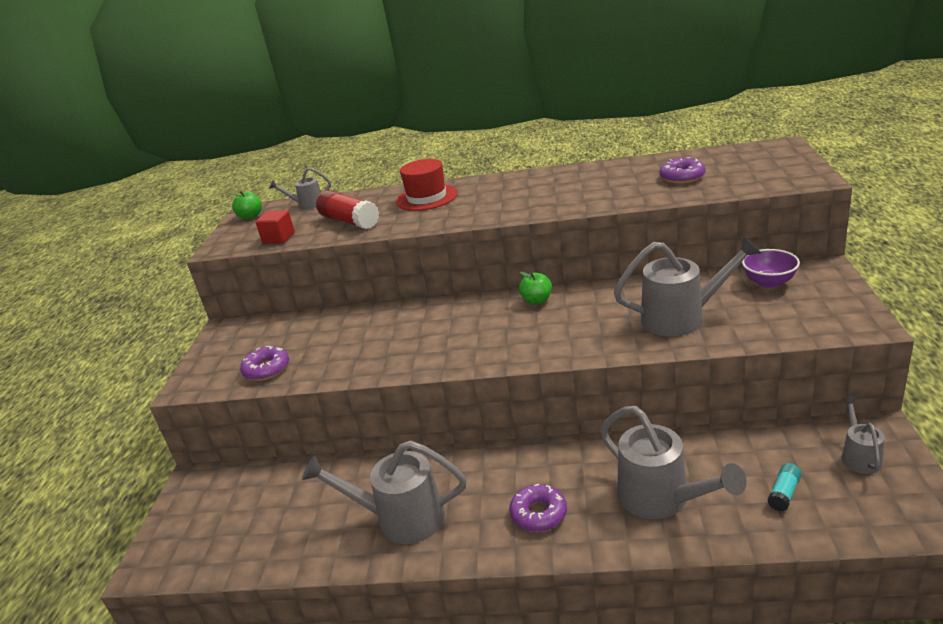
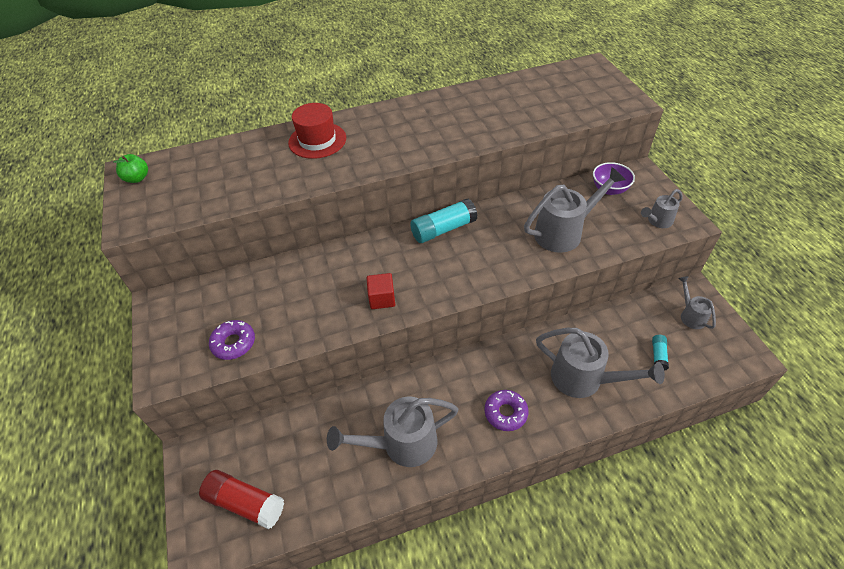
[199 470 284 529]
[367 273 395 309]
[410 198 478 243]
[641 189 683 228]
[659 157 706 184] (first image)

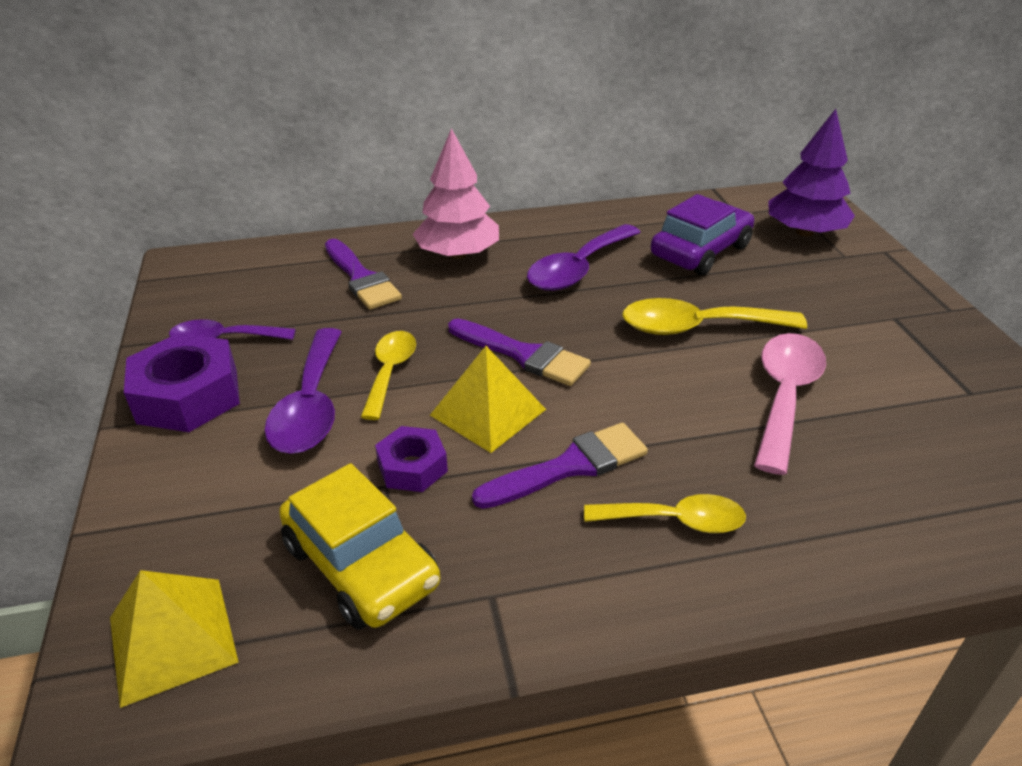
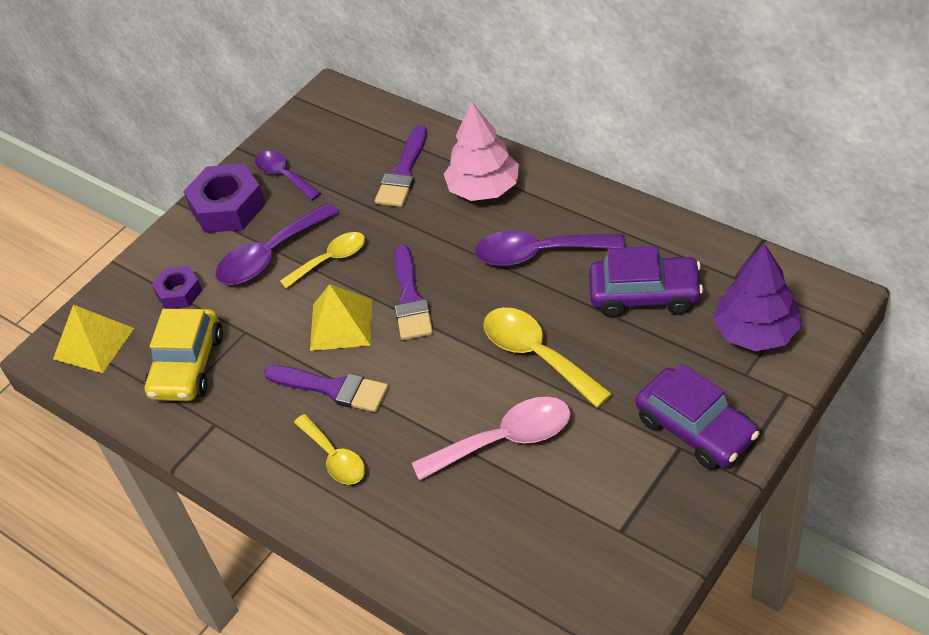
[152 266 202 309]
[636 363 760 470]

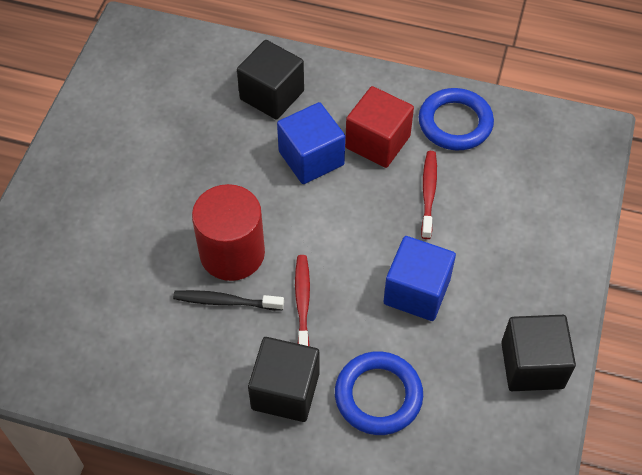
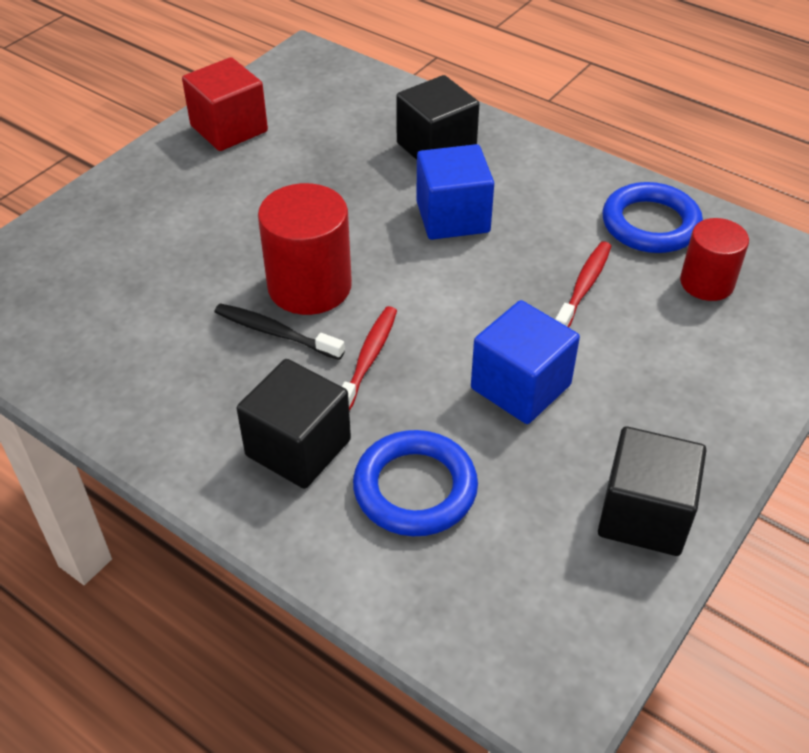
[182 57 268 151]
[680 218 749 301]

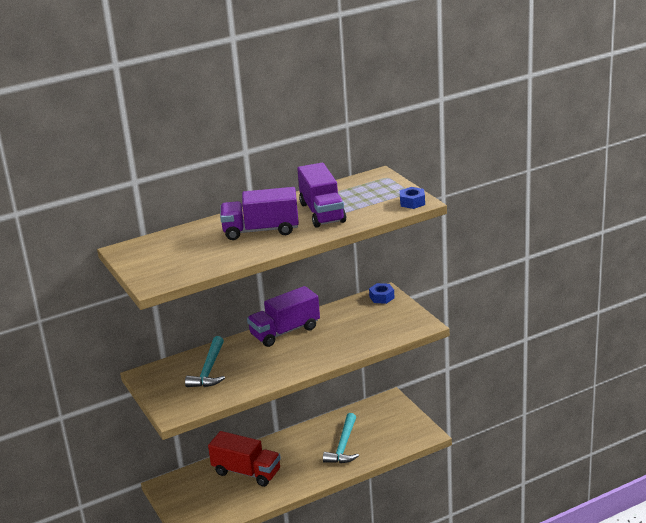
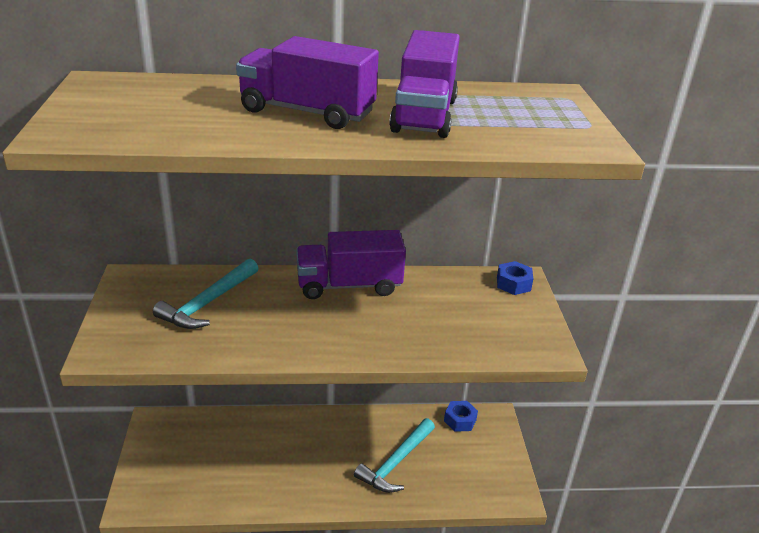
[444 401 478 432]
[208 431 281 487] (first image)

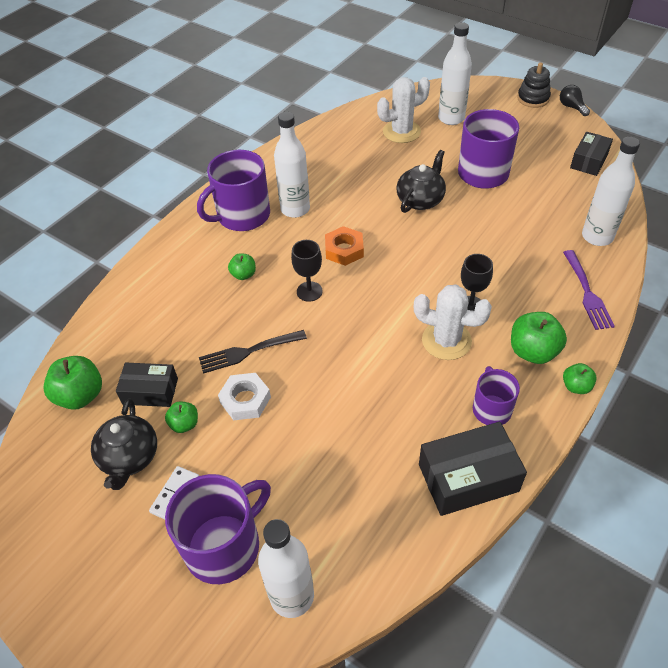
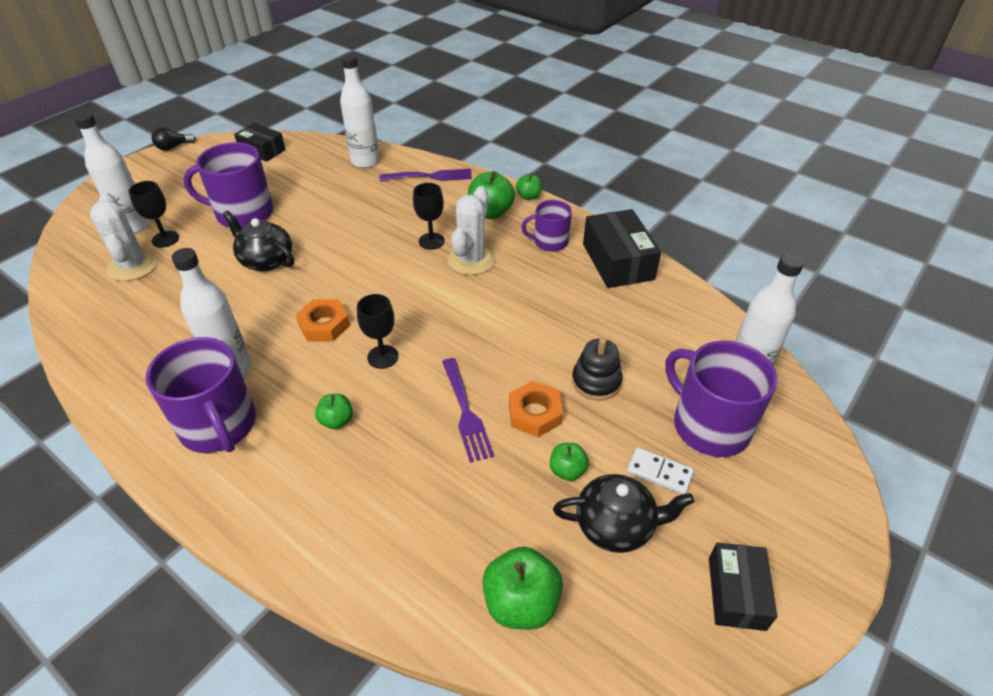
[128 181 179 248]
[442 358 494 463]
[509 381 563 437]
[572 338 622 401]
[709 542 777 631]

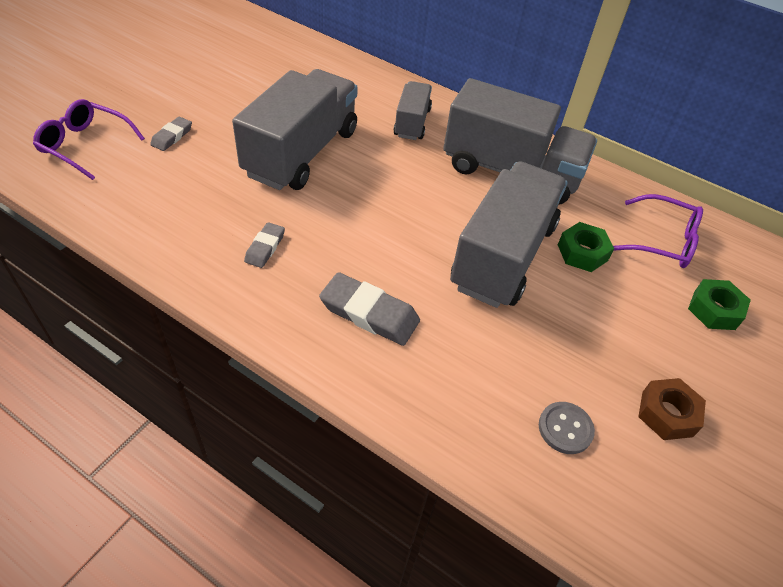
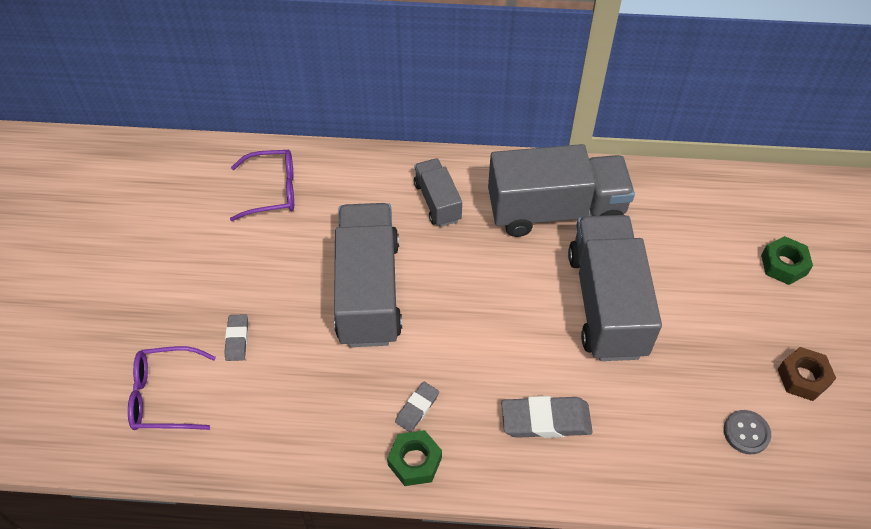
[230 150 294 221]
[387 430 442 486]
[395 382 439 432]

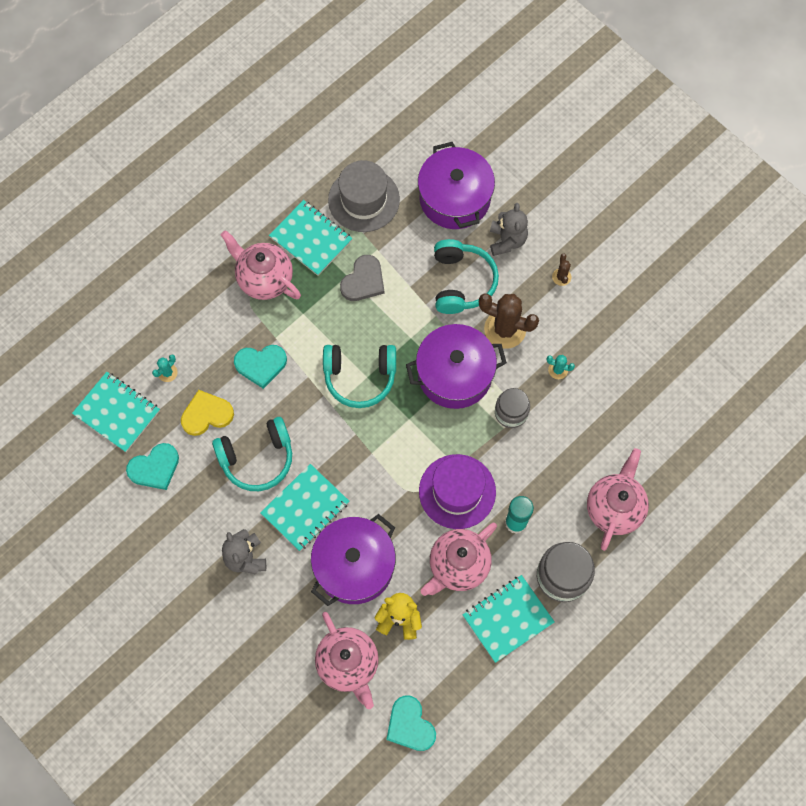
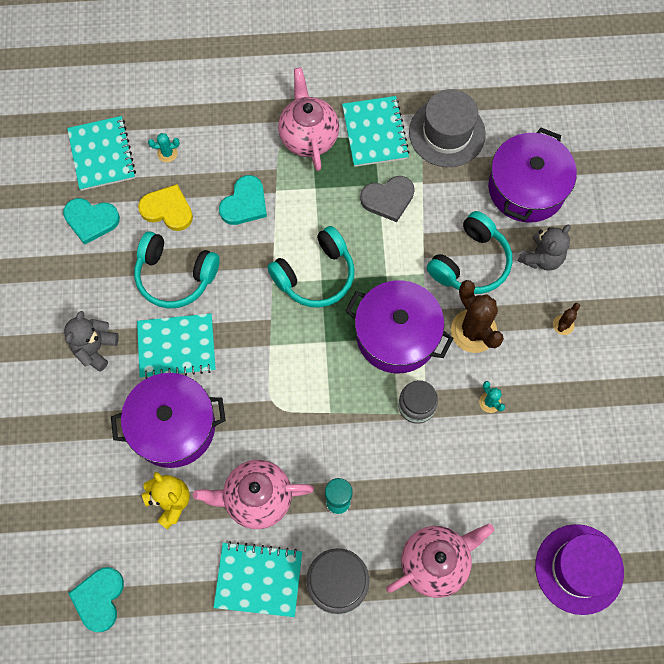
[219 175 267 225]
[267 226 354 308]
[535 524 624 615]
[315 612 379 709] (first image)

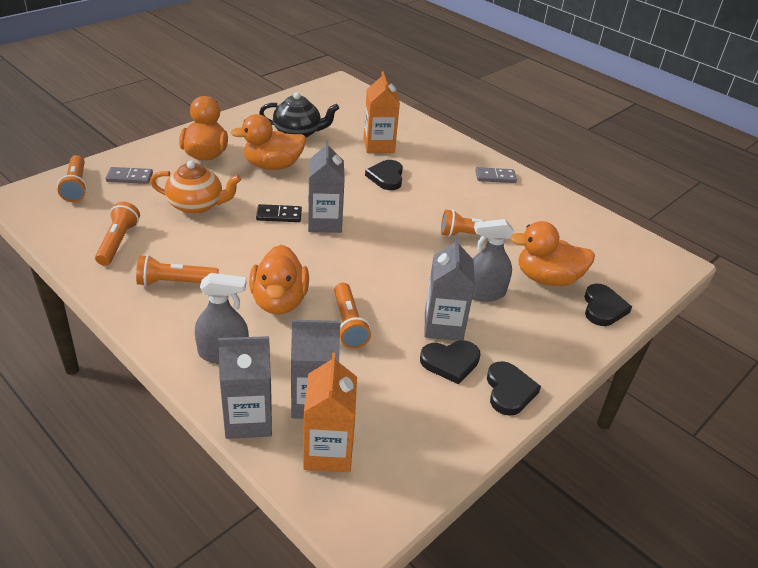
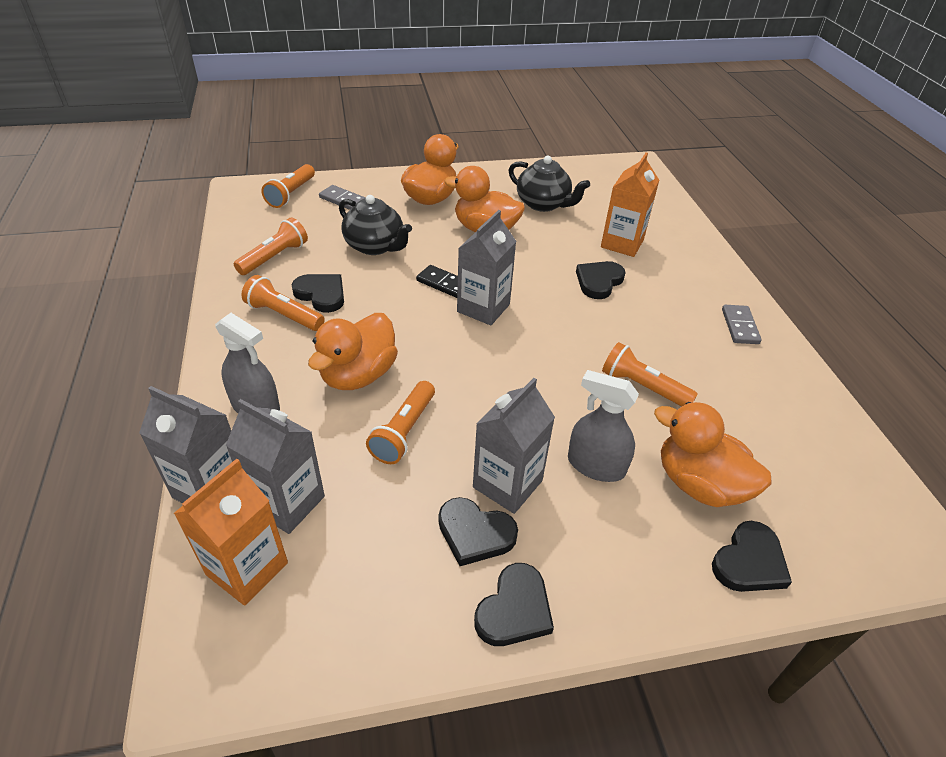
[291 274 344 313]
[339 195 412 255]
[722 305 762 344]

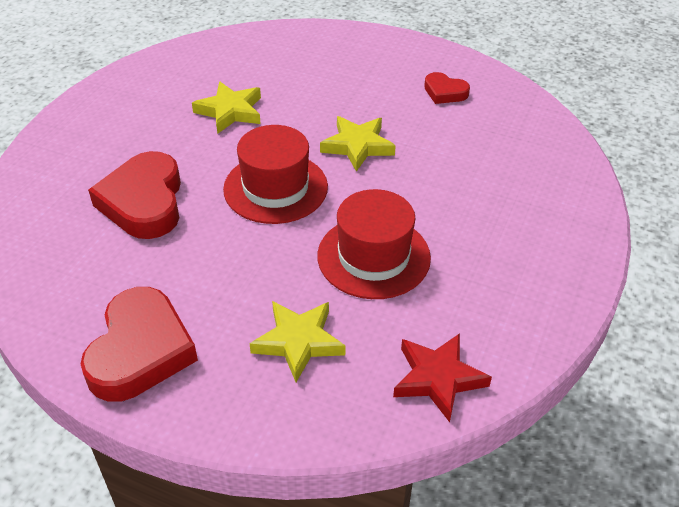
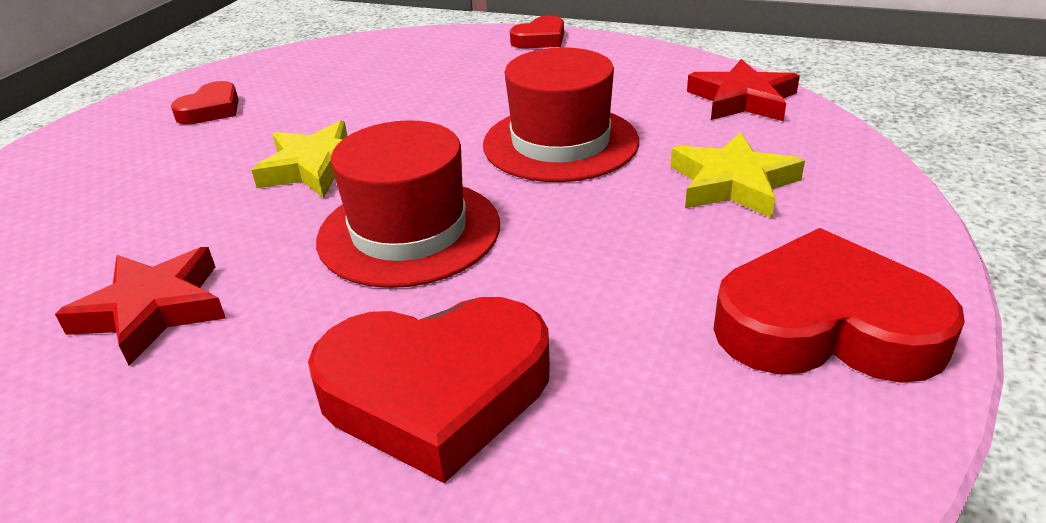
[55 247 226 366]
[510 16 564 49]

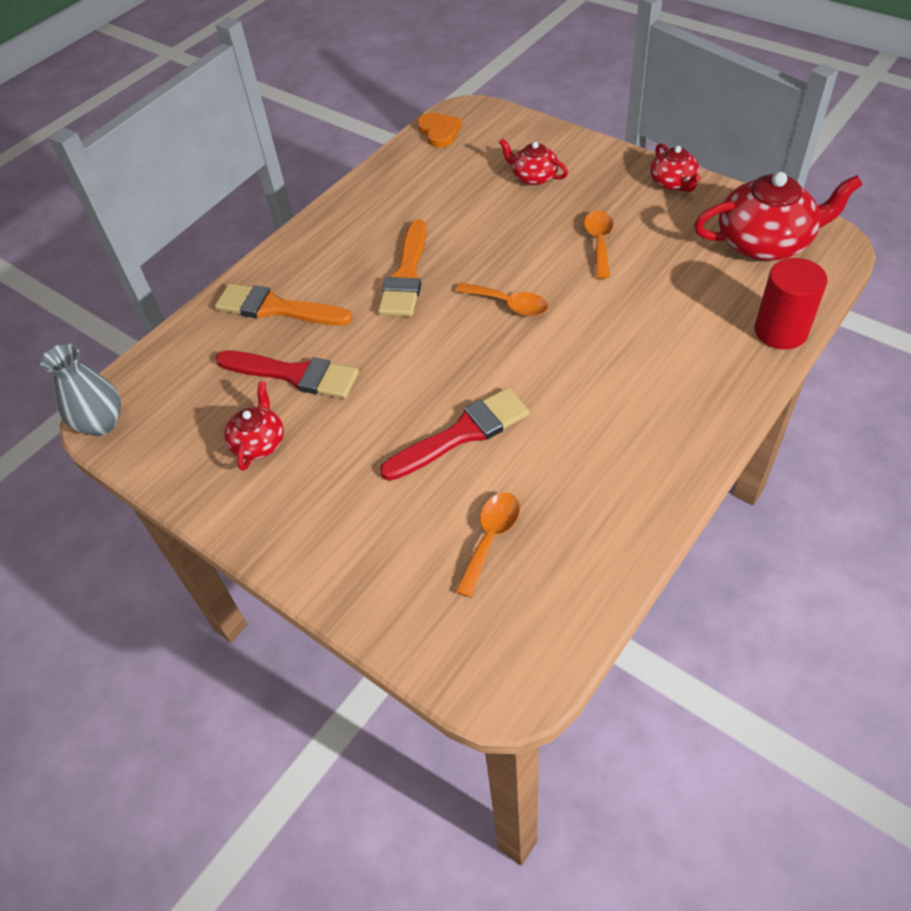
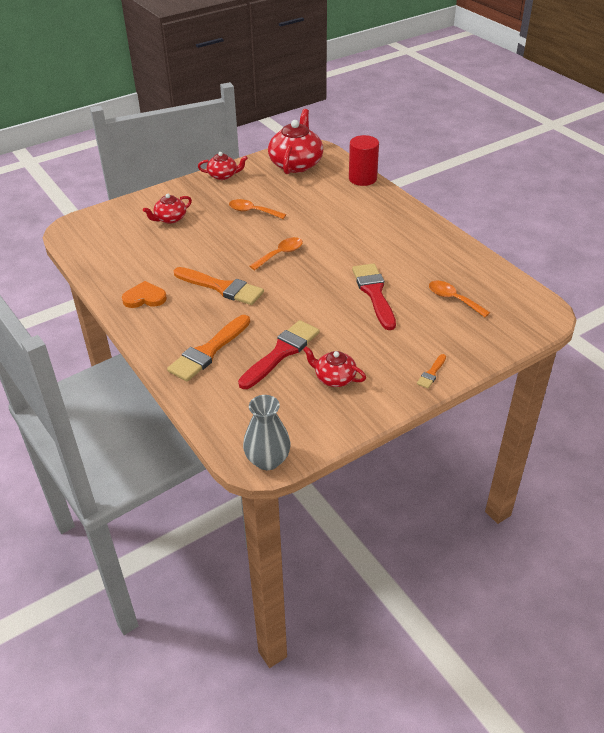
[122 281 167 308]
[417 354 446 389]

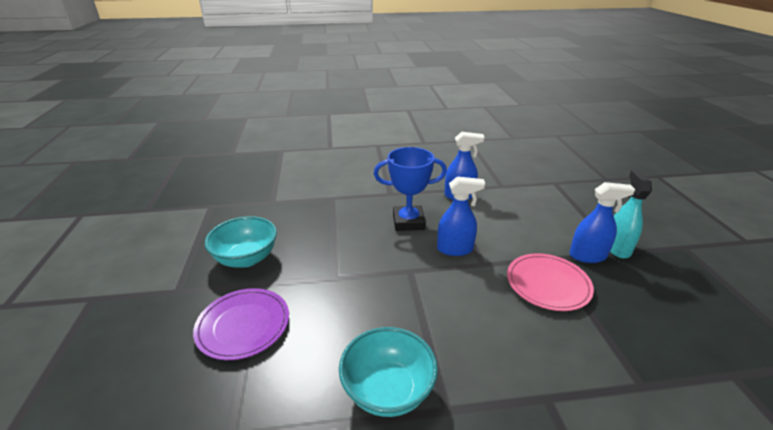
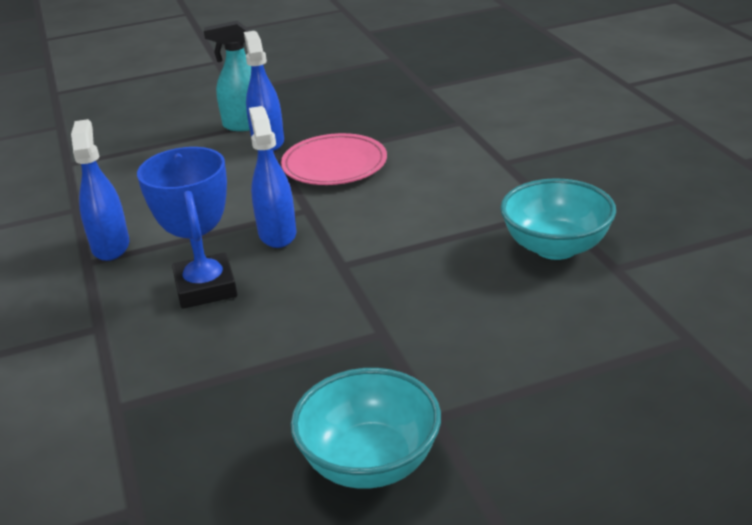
[193 288 289 360] (first image)

